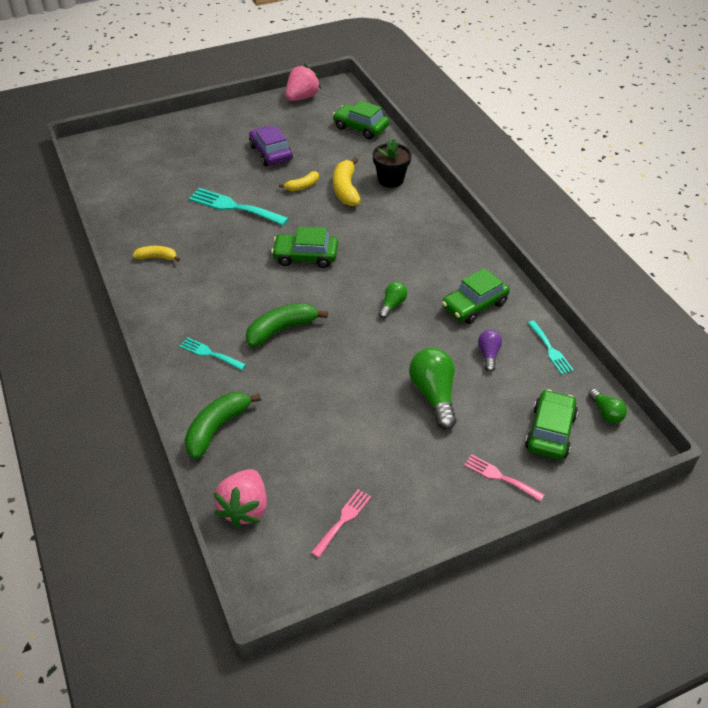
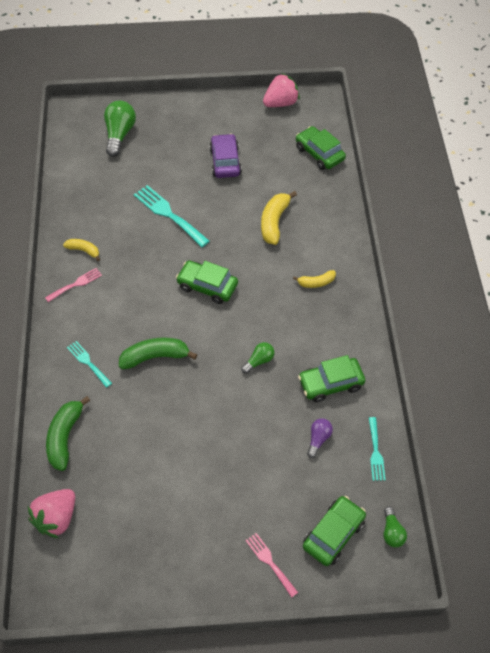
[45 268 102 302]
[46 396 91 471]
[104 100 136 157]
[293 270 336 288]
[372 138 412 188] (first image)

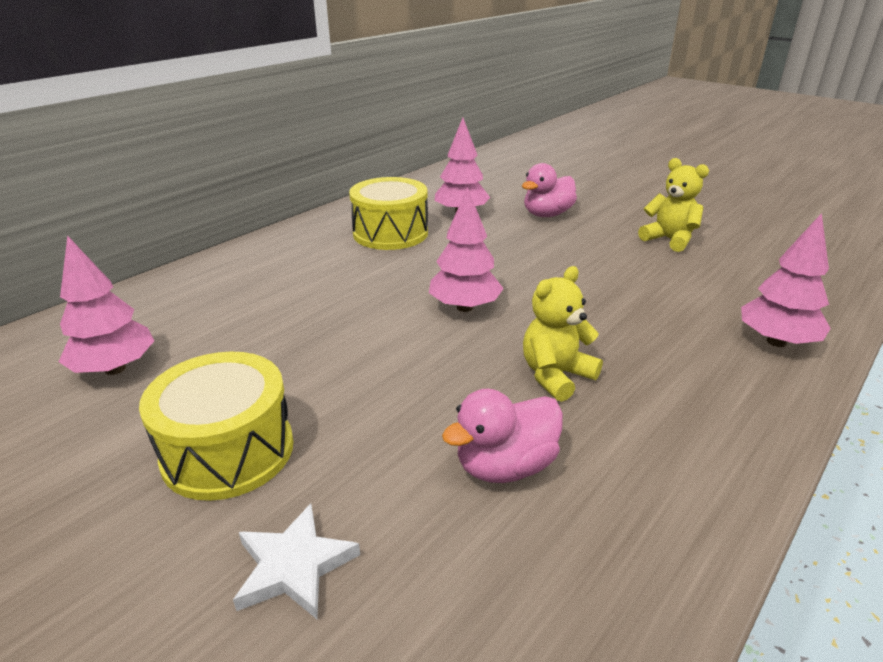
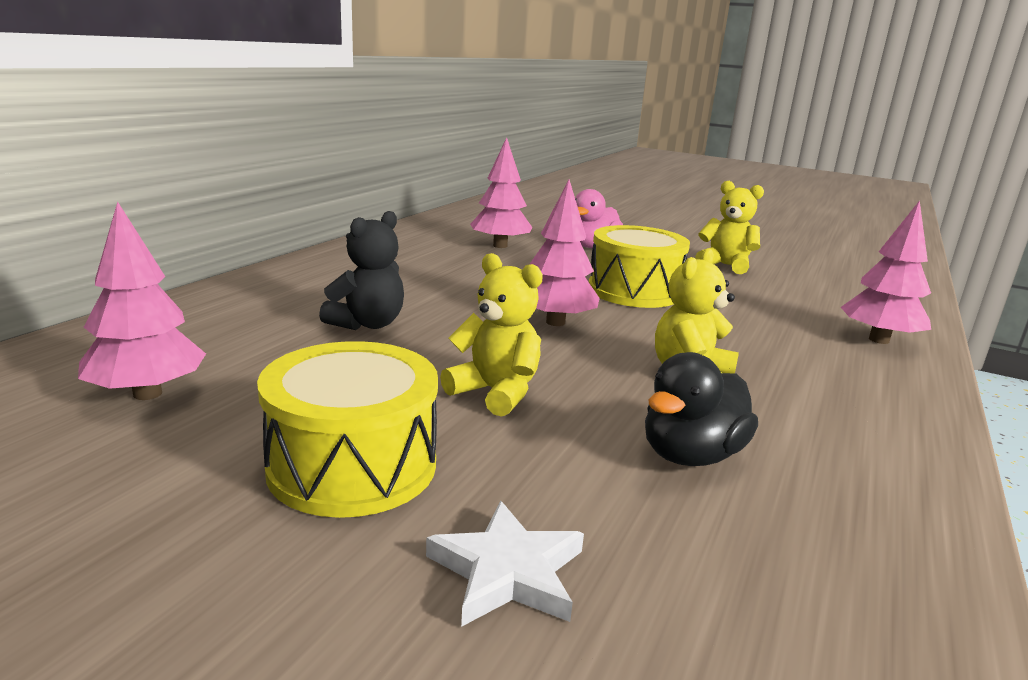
[319 211 404 330]
[440 253 543 417]
[589 225 690 308]
[645 352 758 466]

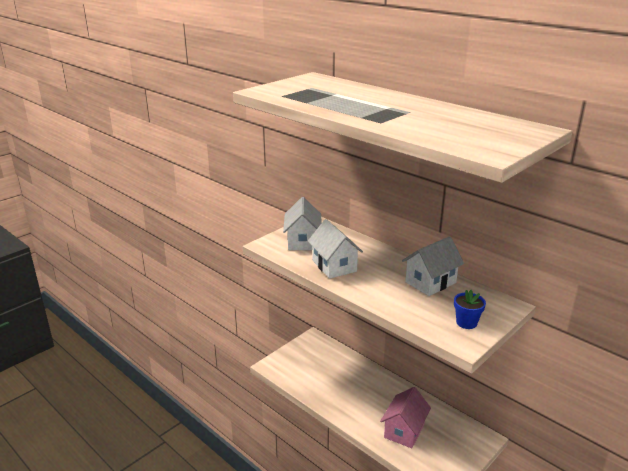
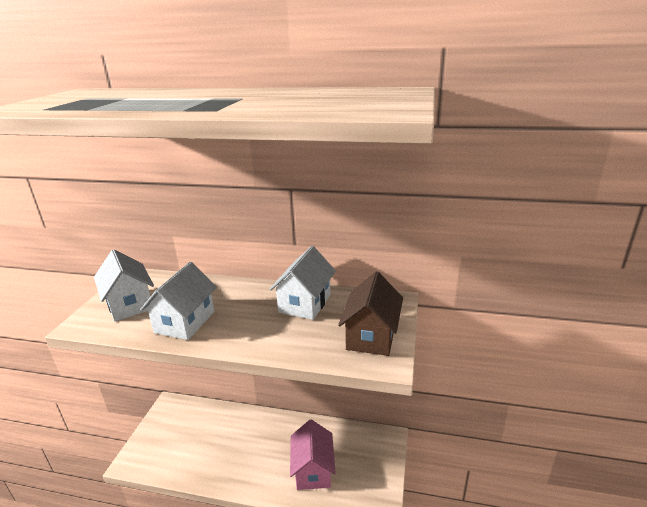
[140 262 217 340]
[338 272 403 356]

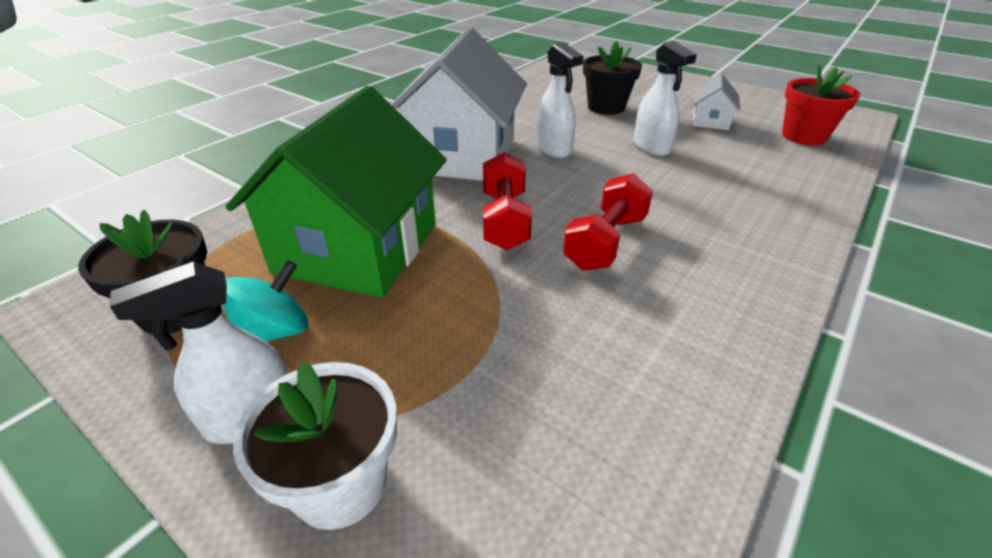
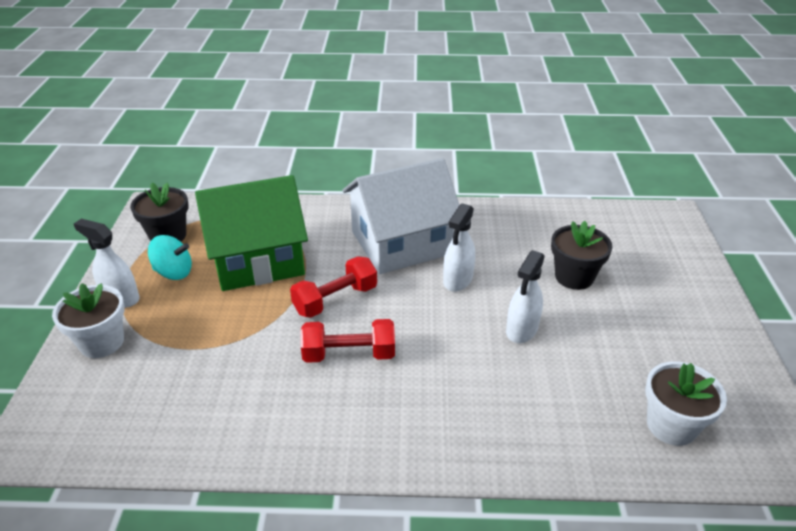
[645 361 727 446]
[692 74 740 130] (first image)

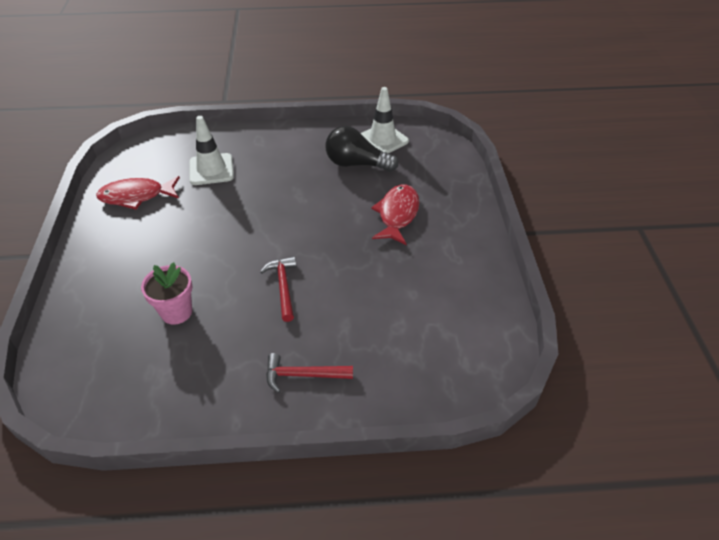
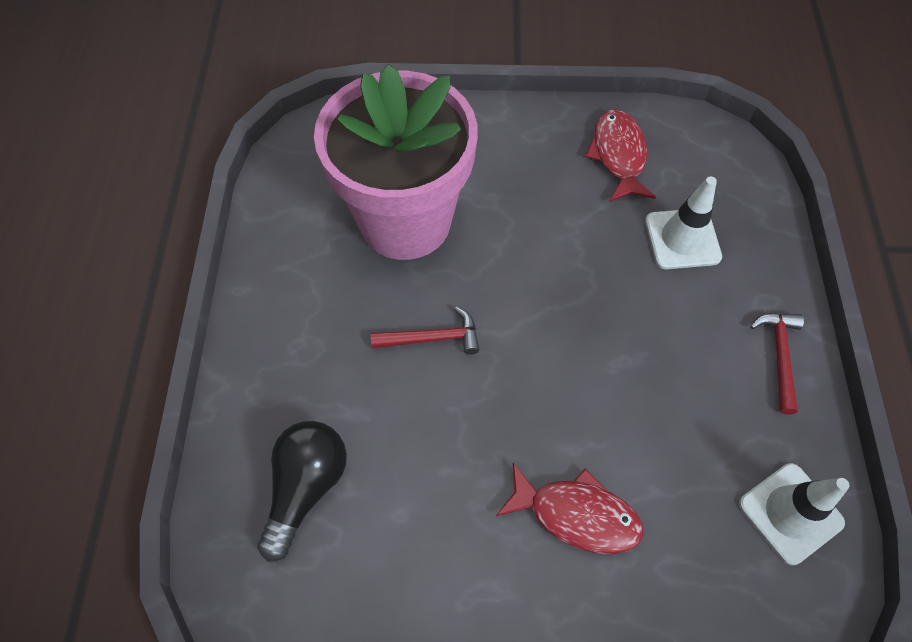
[257 421 347 562]
[314 64 478 260]
[750 313 804 415]

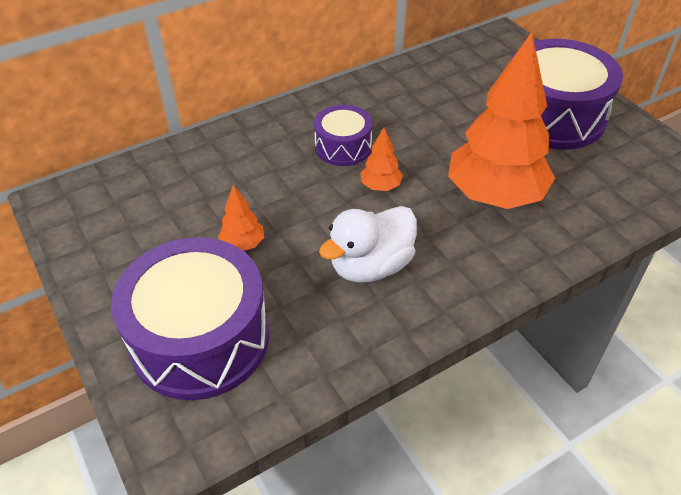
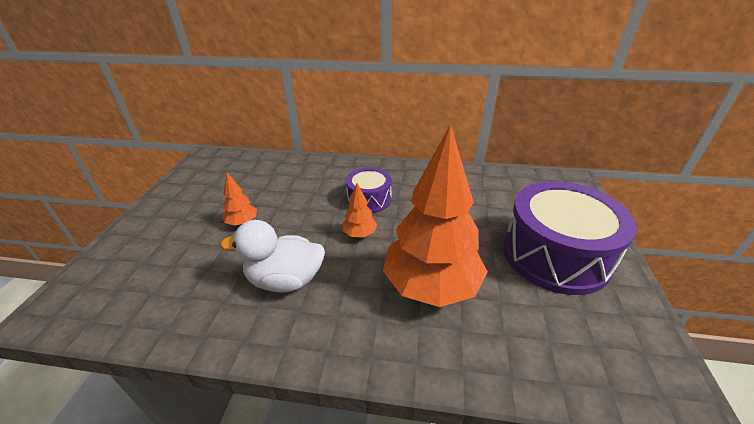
[111 237 269 400] (first image)

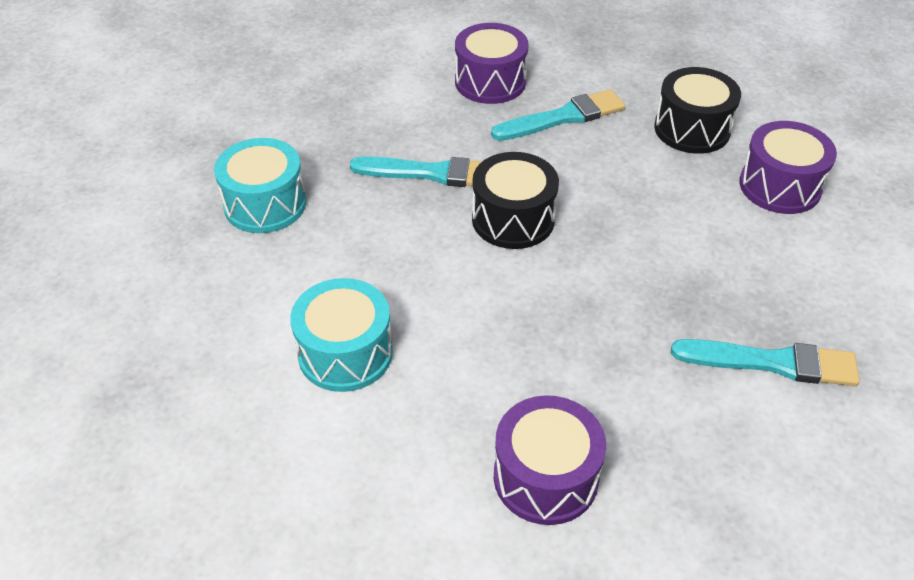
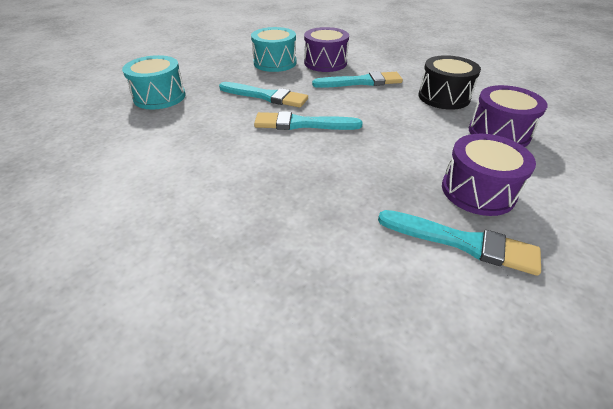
[251 27 297 72]
[254 111 363 130]
[442 134 536 216]

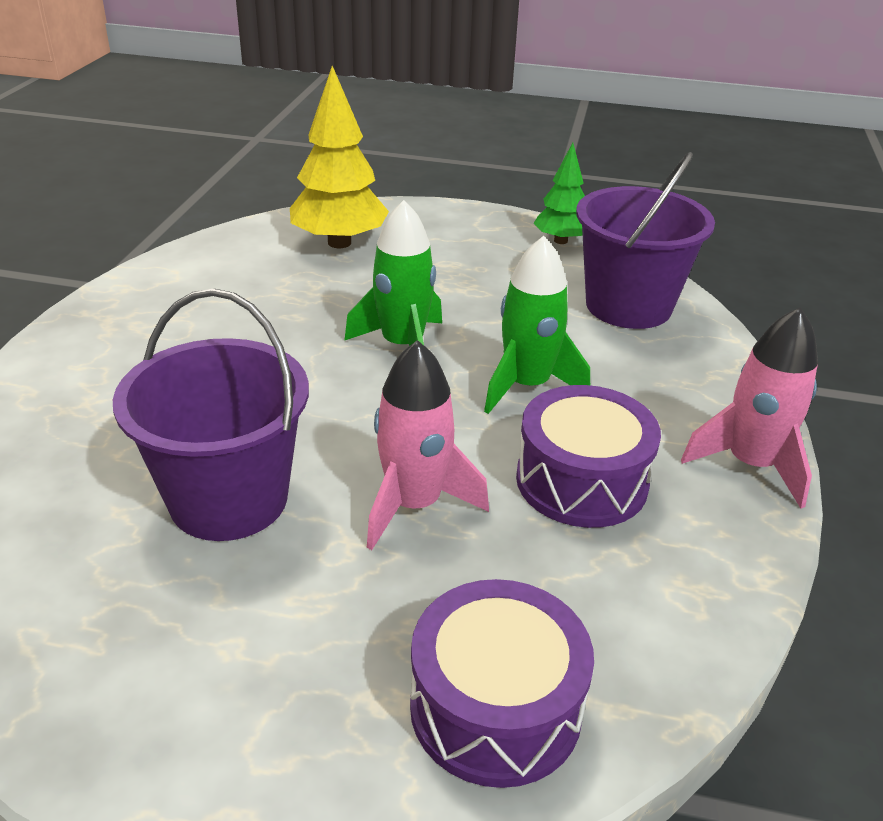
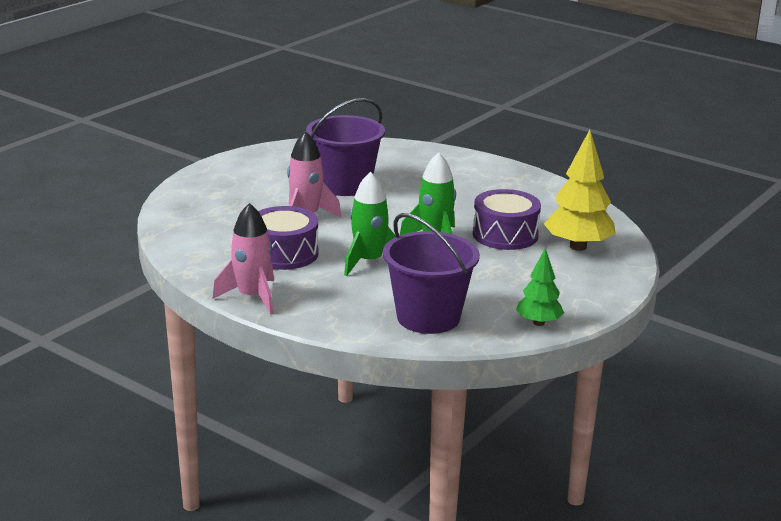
[473 189 541 250]

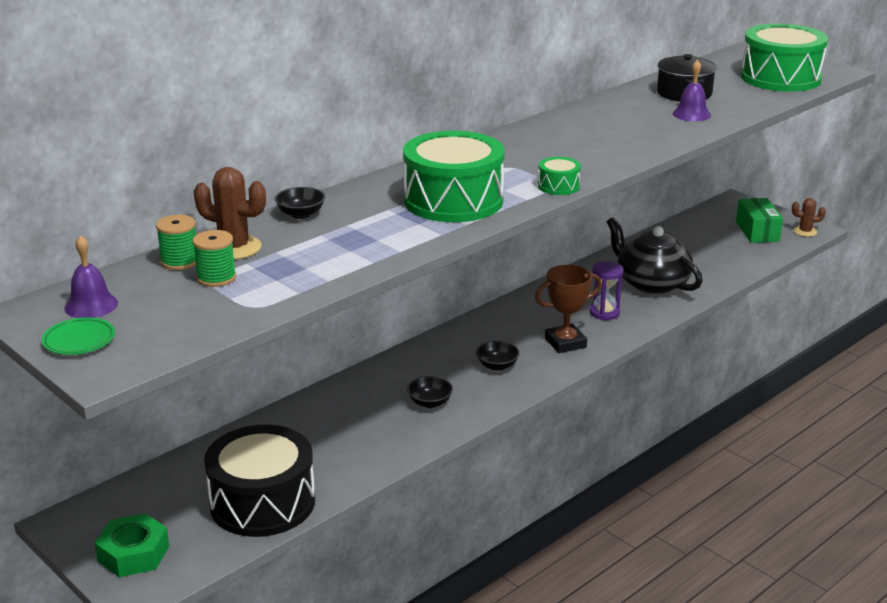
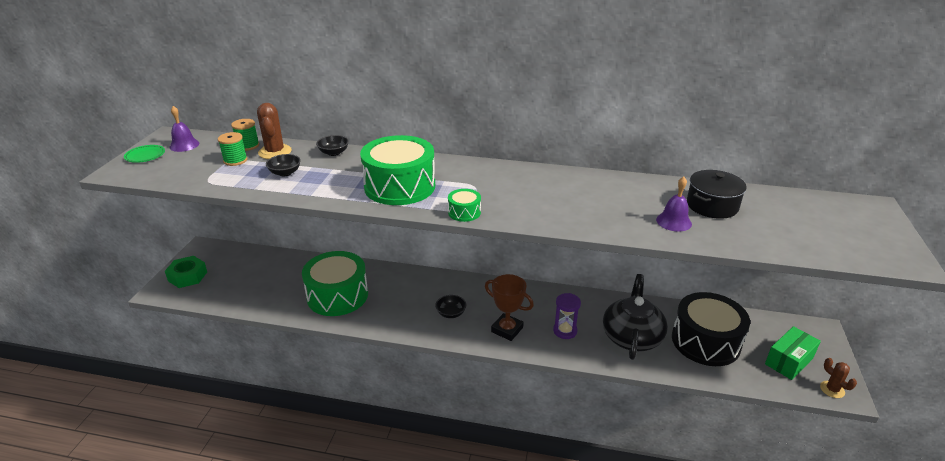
[266 154 301 176]
[302 251 368 316]
[672 292 750 366]

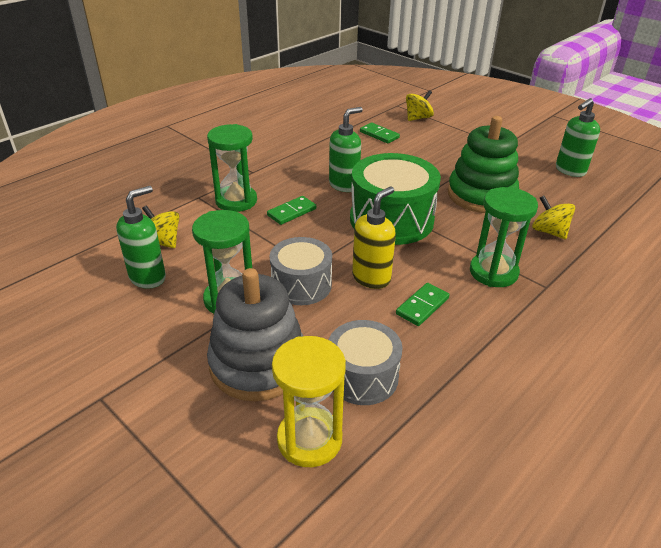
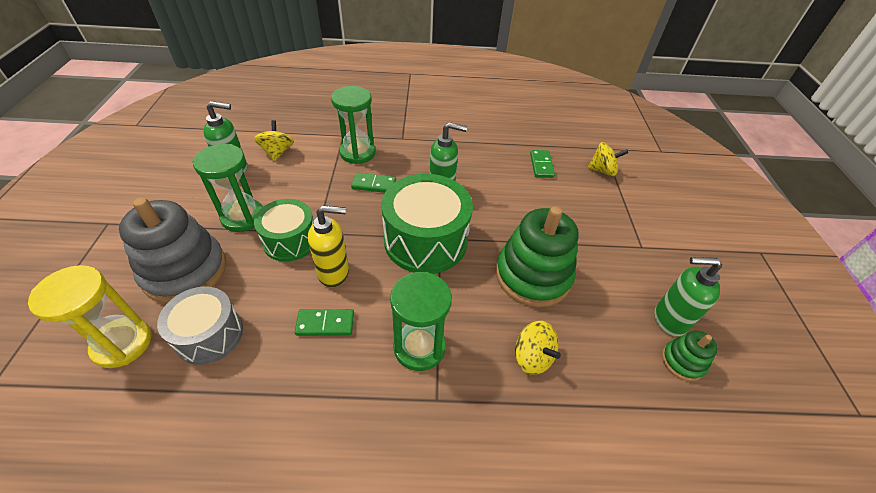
[254 199 314 262]
[515 321 561 375]
[662 331 718 381]

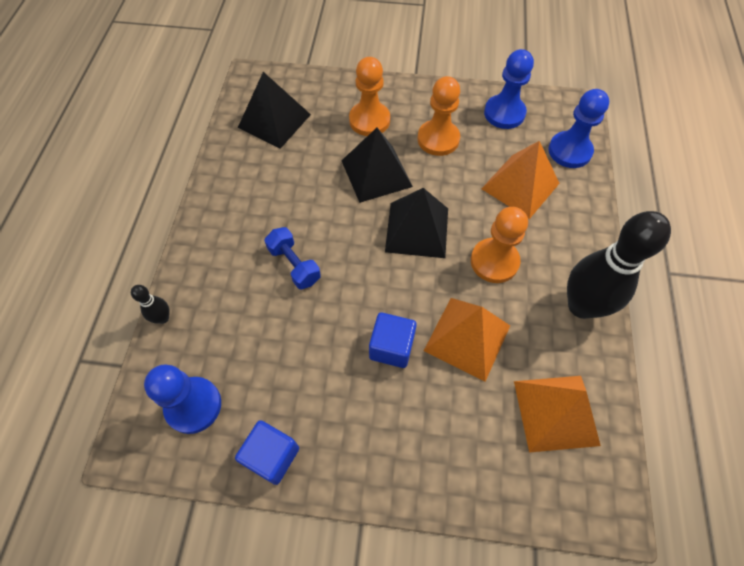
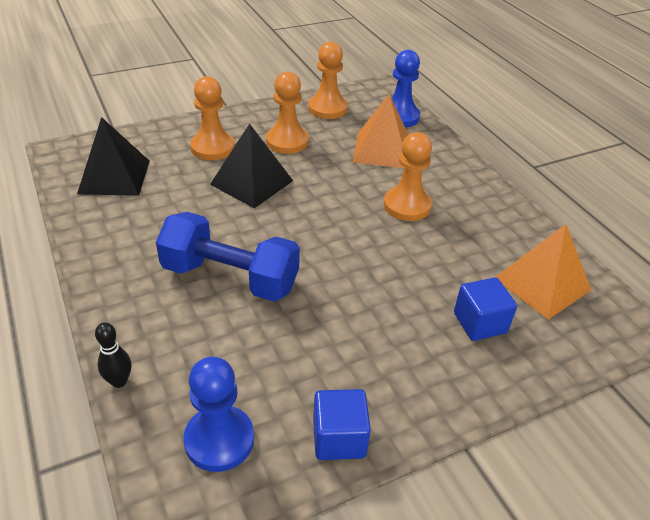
[156 212 300 302]
[308 42 348 119]
[454 277 517 341]
[385 188 448 258] (first image)
[424 298 510 382] (first image)
[567 211 671 319] (first image)

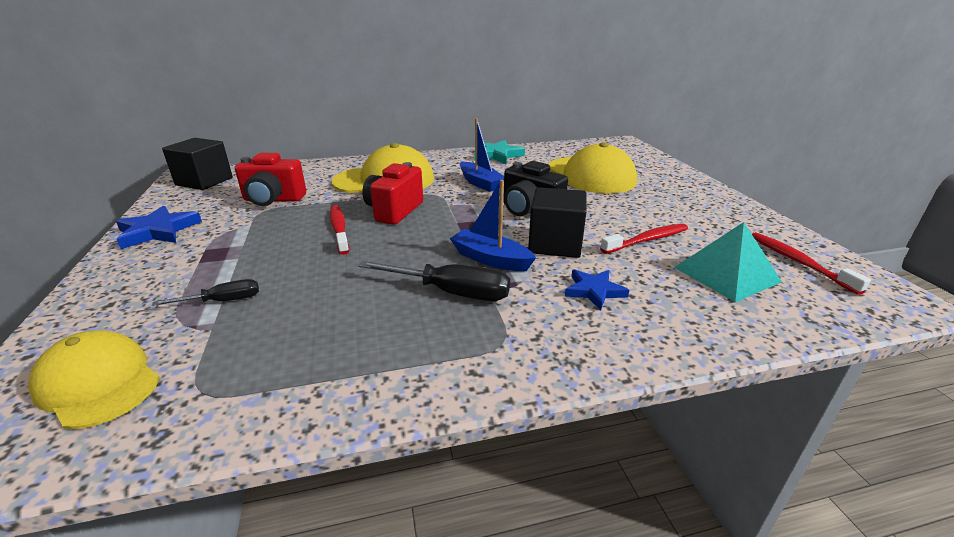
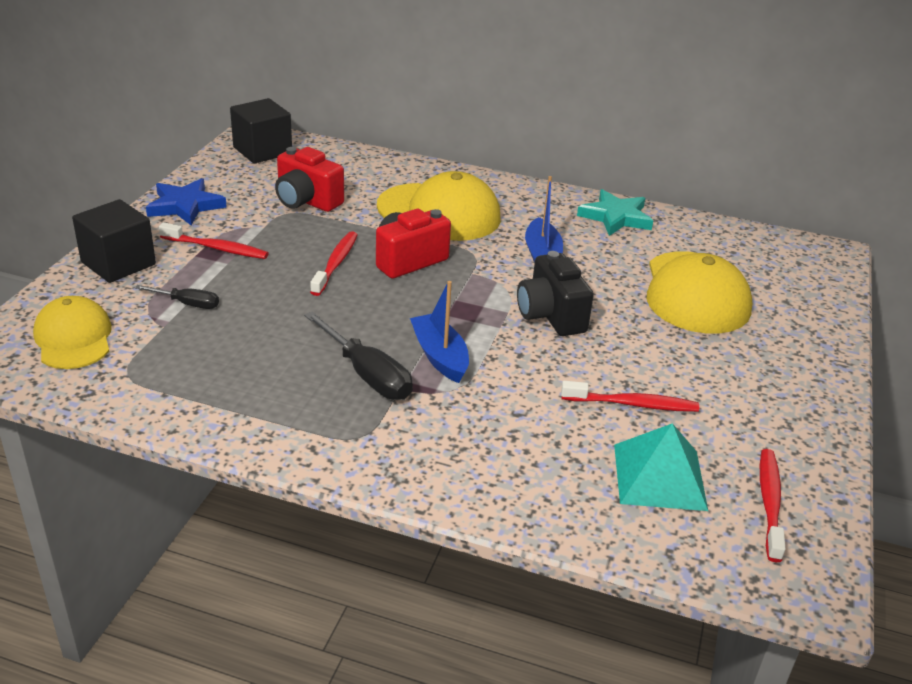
[72 199 156 283]
[159 222 269 259]
[565 269 629 310] (first image)

